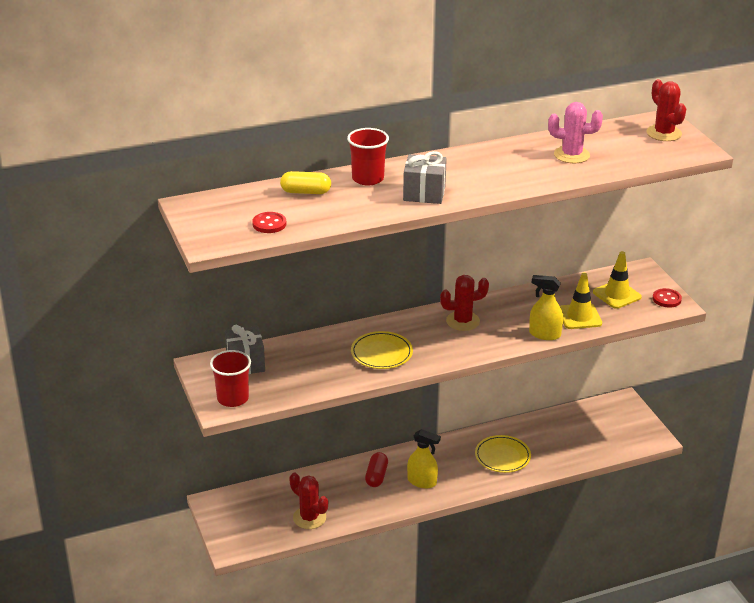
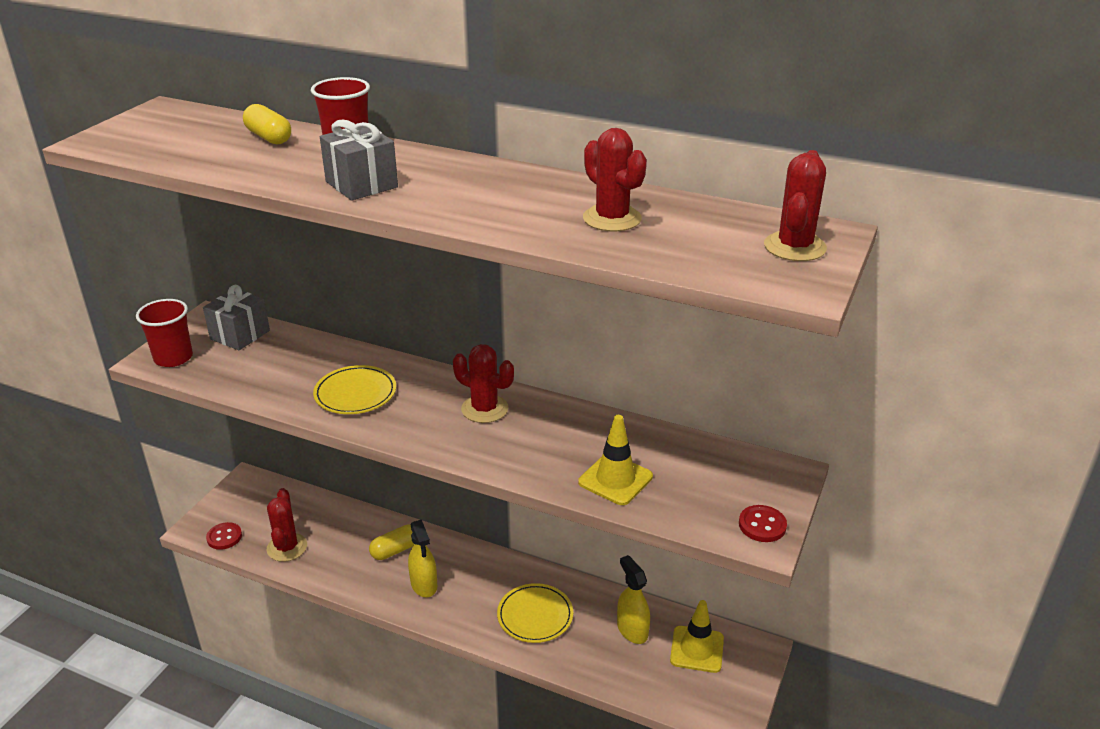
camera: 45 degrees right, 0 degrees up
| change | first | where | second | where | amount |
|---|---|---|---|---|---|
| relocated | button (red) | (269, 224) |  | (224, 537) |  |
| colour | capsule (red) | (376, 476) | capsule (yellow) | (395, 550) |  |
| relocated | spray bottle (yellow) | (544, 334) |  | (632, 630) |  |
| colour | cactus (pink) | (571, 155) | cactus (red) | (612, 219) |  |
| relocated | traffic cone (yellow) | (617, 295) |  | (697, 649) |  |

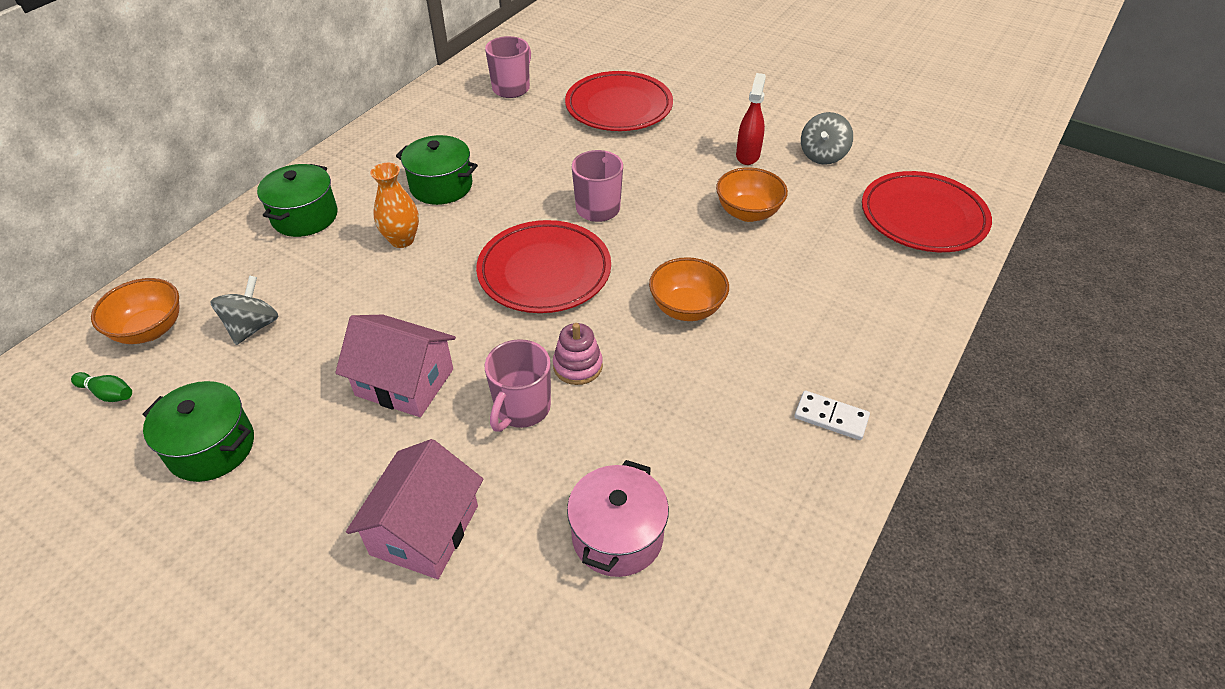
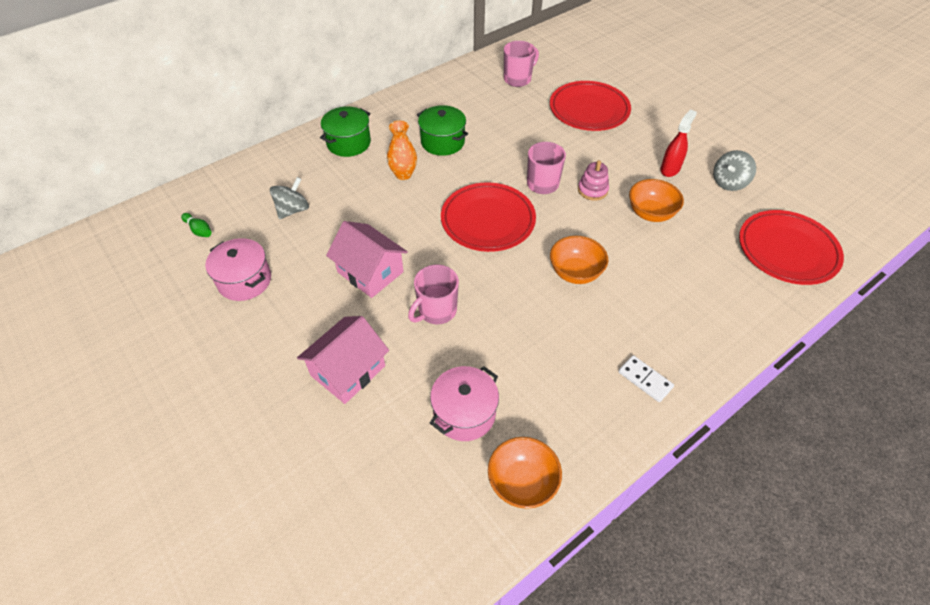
camera: 20 degrees right, 5 degrees up
| change | first | where | second | where | amount |
|---|---|---|---|---|---|
| relocated | bowl (orange) | (150, 330) |  | (522, 482) |  |
| colour | pot (green) | (211, 447) | pot (pink) | (245, 280) |  |
| relocated | stacking toy (pink) | (578, 366) |  | (592, 190) |  |

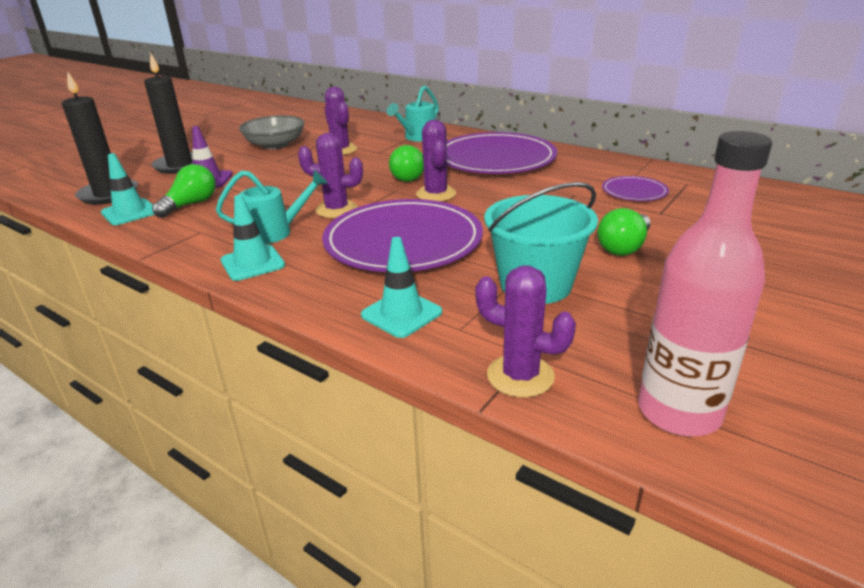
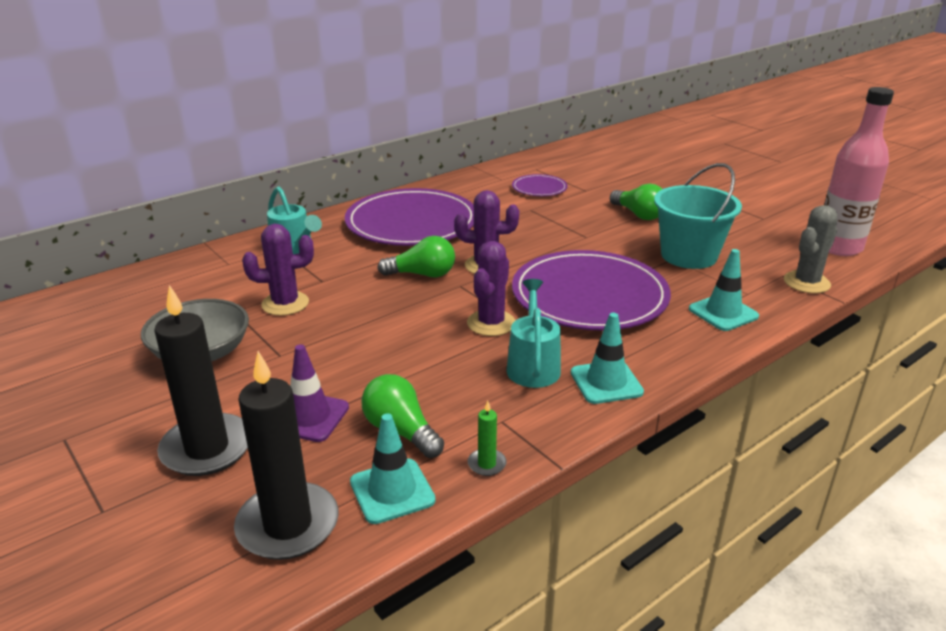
camera: 75 degrees left, 0 degrees up
| change | first | where | second | where | amount |
|---|---|---|---|---|---|
| colour | cactus (purple) | (520, 376) | cactus (grey) | (806, 282) |  |
| appeared |  |  | candle (green) | (487, 464) |  |

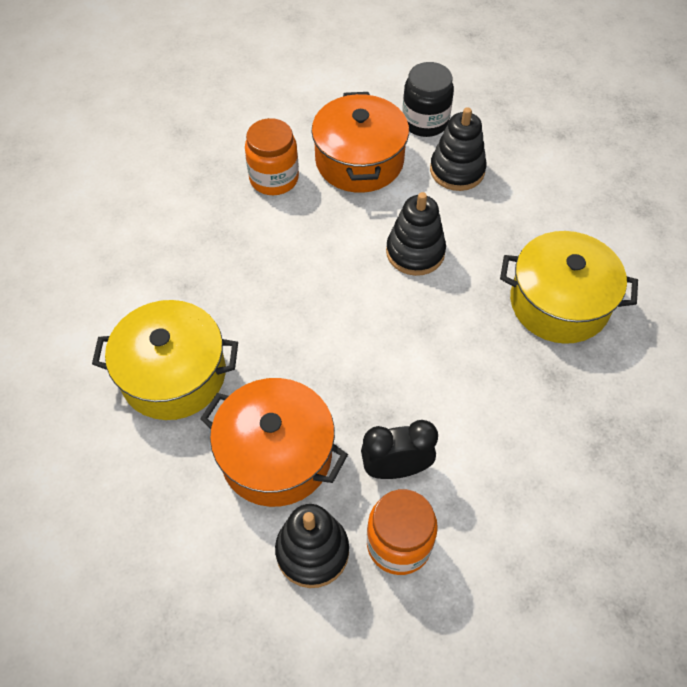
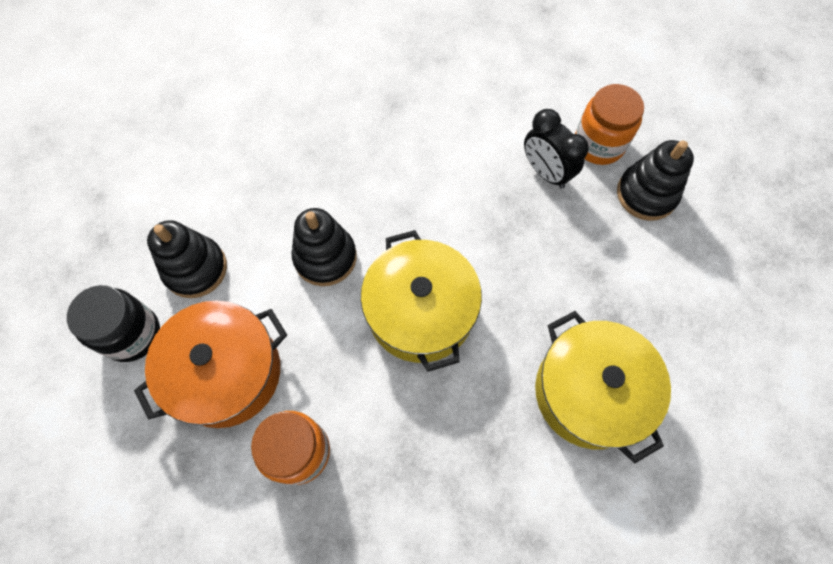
camera: 120 degrees left, 10 degrees up
| change | first | where | second | where | amount |
|---|---|---|---|---|---|
| missing | pot (orange) | (276, 455) |  |  |  |
| relocated | pot (yellow) | (559, 303) |  | (420, 312) |  |

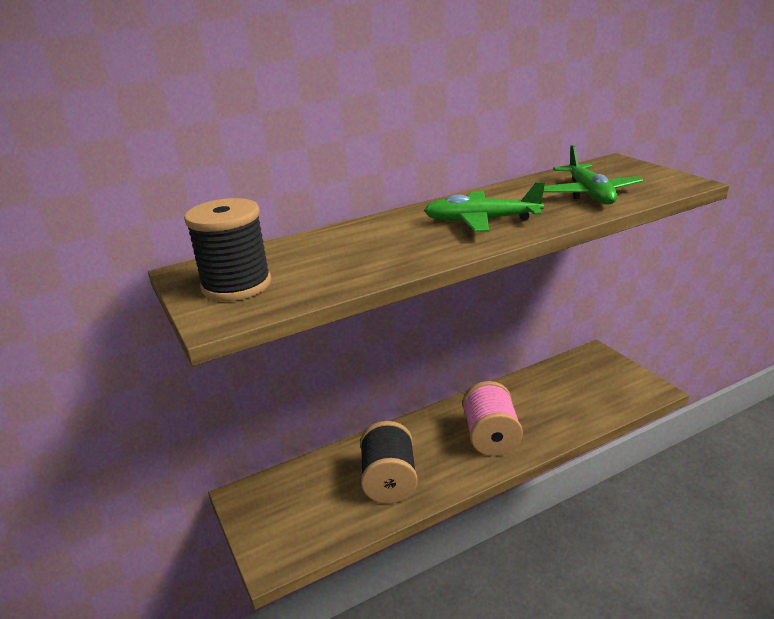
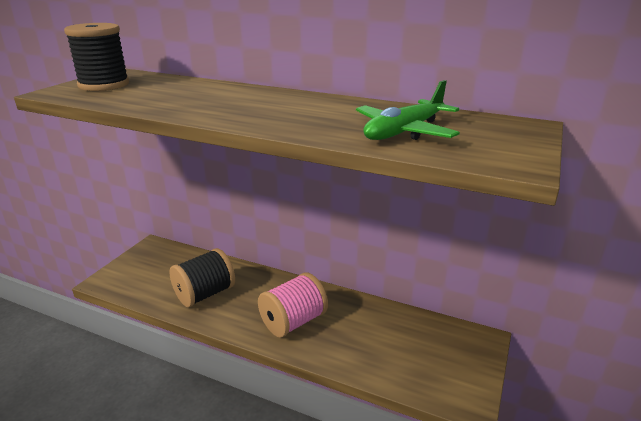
camera: 50 degrees right, 0 degrees up
| change | first | where | second | where | amount |
|---|---|---|---|---|---|
| missing | plane (green) | (481, 221) |  |  |  |

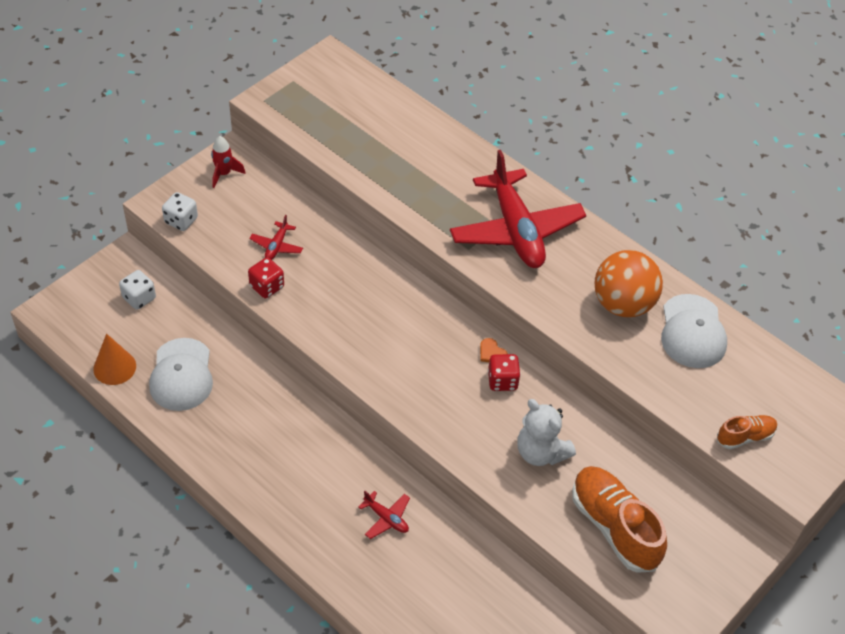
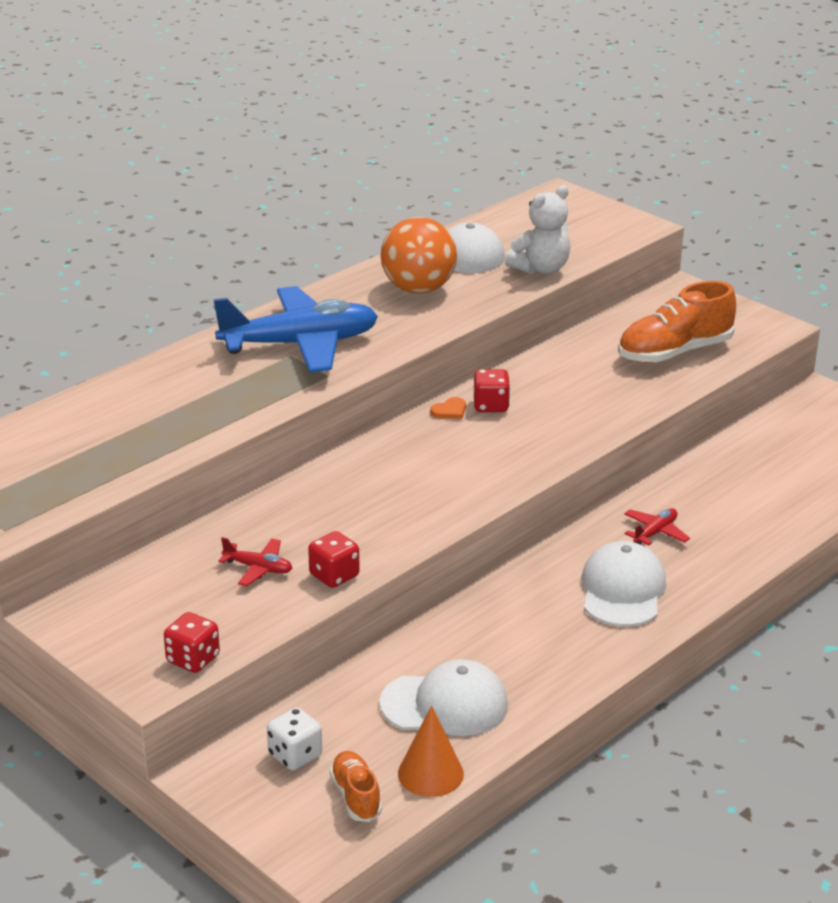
camera: 85 degrees left, 20 degrees down
| change | first | where | second | where | amount |
|---|---|---|---|---|---|
| colour | dice (white) | (181, 220) | dice (red) | (193, 659) |  |
| missing | rocket (red) | (224, 174) |  |  |  |
| colour | plane (red) | (516, 230) | plane (blue) | (300, 344) |  |
| relocated | teddy bear (white) | (541, 452) |  | (541, 269) |  |
| relocated | shoe (orange) | (745, 437) |  | (356, 796) |  |
| appeared |  |  | cap (white) | (622, 590) |  |

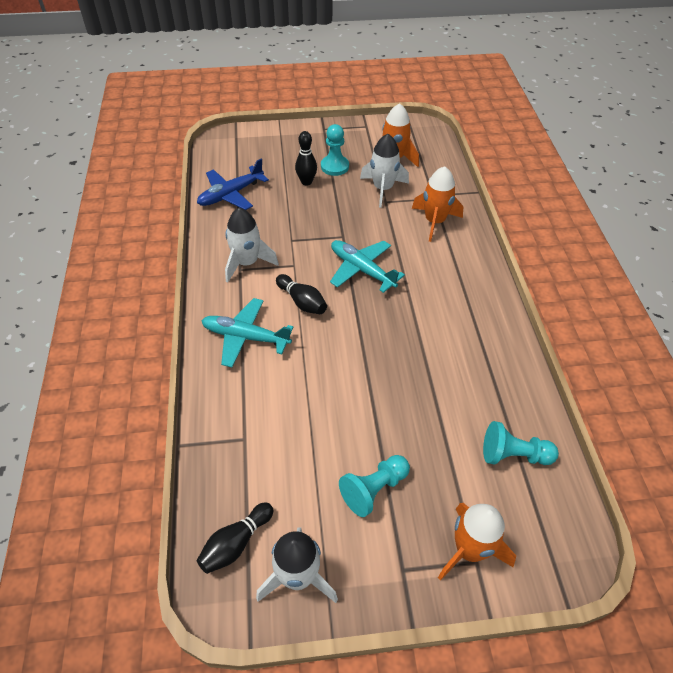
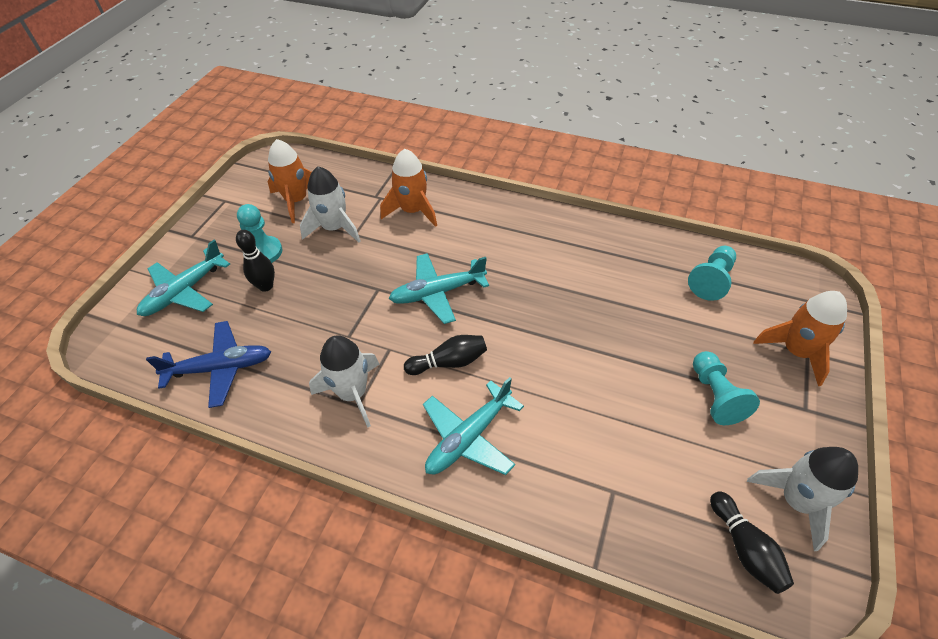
camera: 60 degrees left, 0 degrees up
| change | first | where | second | where | amount |
|---|---|---|---|---|---|
| spun | plane (blue) | (231, 194) |  | (220, 368) | 90 degrees counterclockwise |
| appeared |  |  | plane (turquoise) | (184, 291) |  |

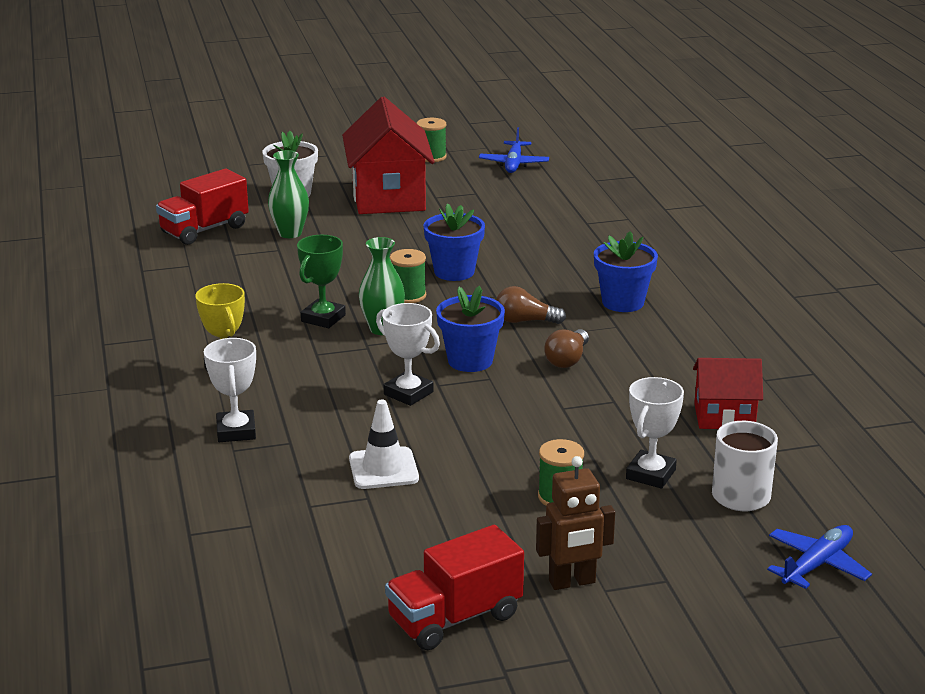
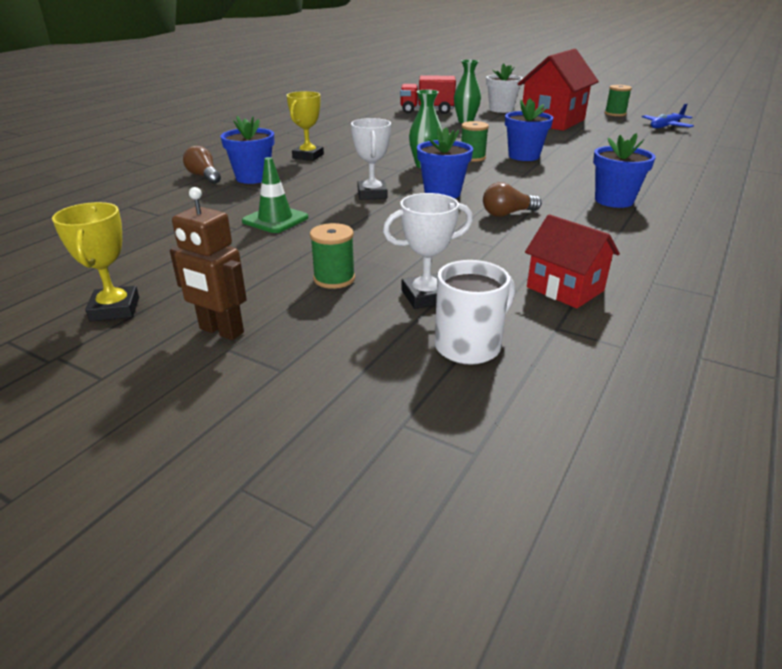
camera: 45 degrees right, 5 degrees up
| change | first | where | second | where | amount |
|---|---|---|---|---|---|
| exchanged | trophy (white) | (236, 431) | flower pot (blue) | (253, 178) |  |
| missing | trophy (green) | (323, 318) |  |  |  |
| colour | traffic cone (white) | (383, 469) | traffic cone (green) | (275, 219) |  |
| exchanged | truck (red) | (455, 618) | trophy (yellow) | (115, 309) |  |
| relocated | light bulb (brown) | (525, 321) |  | (204, 176) |  |
| missing | plane (blue) | (816, 565) |  |  |  |

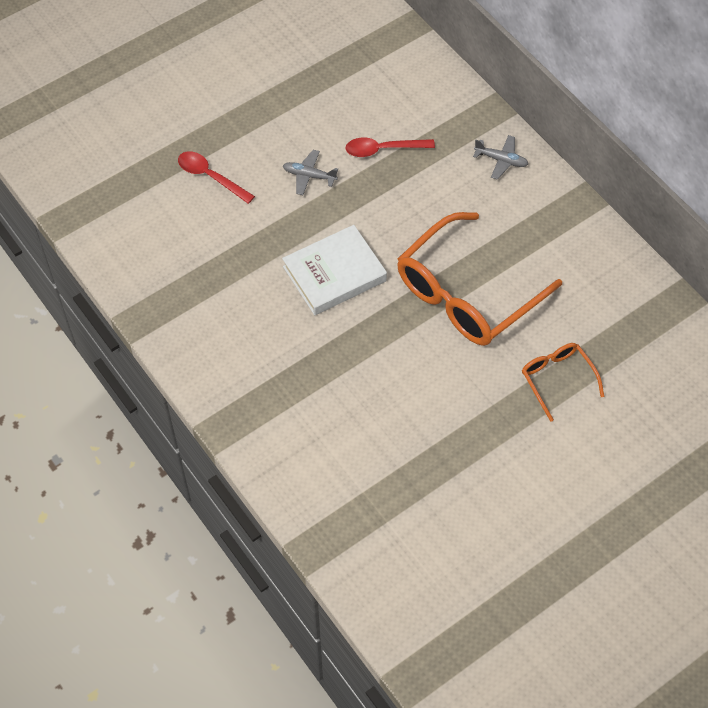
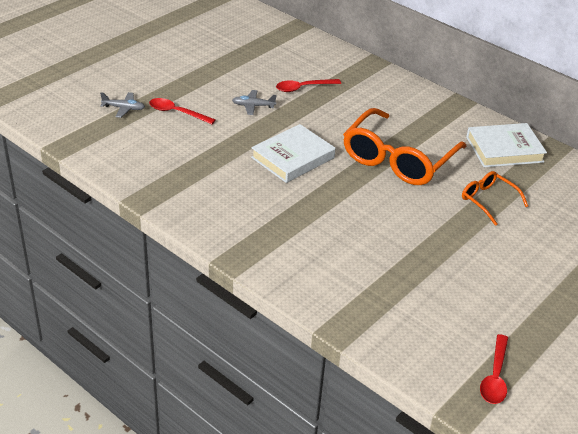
camera: 15 degrees left, 20 degrees down
| change | first | where | second | where | amount |
|---|---|---|---|---|---|
| relocated | plane (grey) | (501, 160) |  | (124, 108) |  |
| appeared |  |  | book (white) | (504, 149) |  |
| appeared |  |  | spoon (red) | (495, 377) |  |

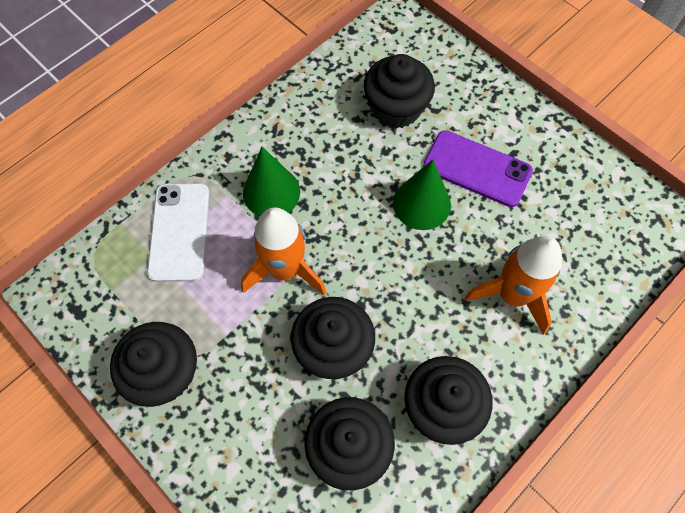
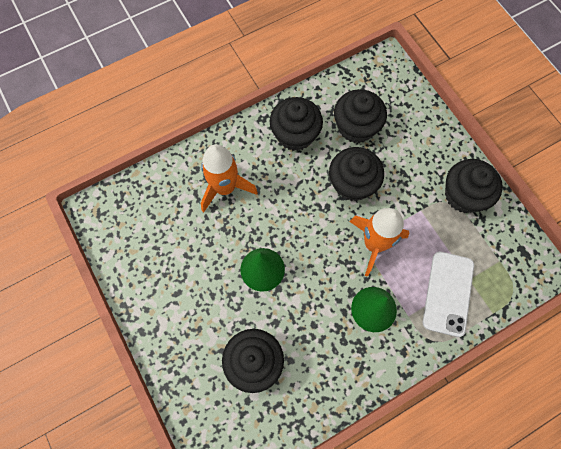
camera: 165 degrees left, 5 degrees up
| change | first | where | second | where | amount |
|---|---|---|---|---|---|
| missing | phone (purple) | (477, 169) |  |  |  |

